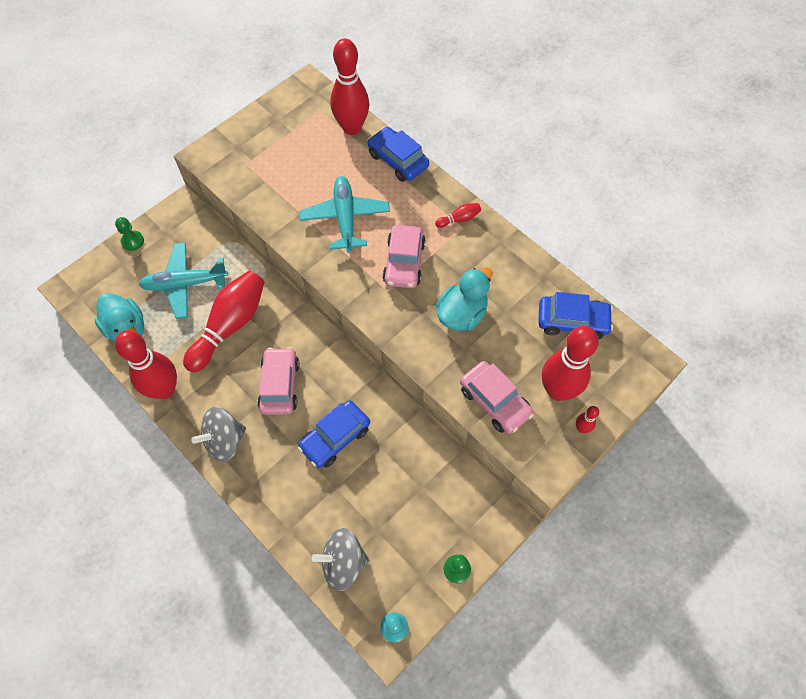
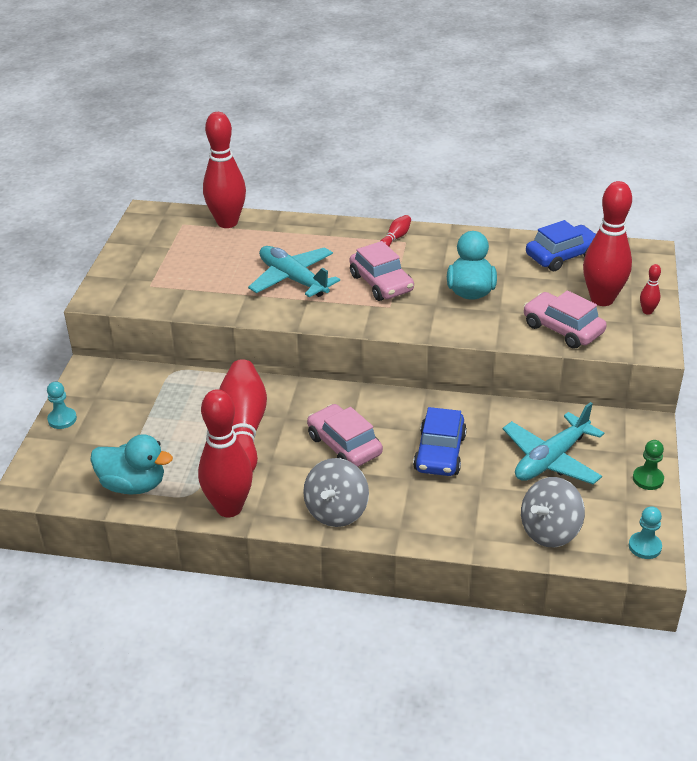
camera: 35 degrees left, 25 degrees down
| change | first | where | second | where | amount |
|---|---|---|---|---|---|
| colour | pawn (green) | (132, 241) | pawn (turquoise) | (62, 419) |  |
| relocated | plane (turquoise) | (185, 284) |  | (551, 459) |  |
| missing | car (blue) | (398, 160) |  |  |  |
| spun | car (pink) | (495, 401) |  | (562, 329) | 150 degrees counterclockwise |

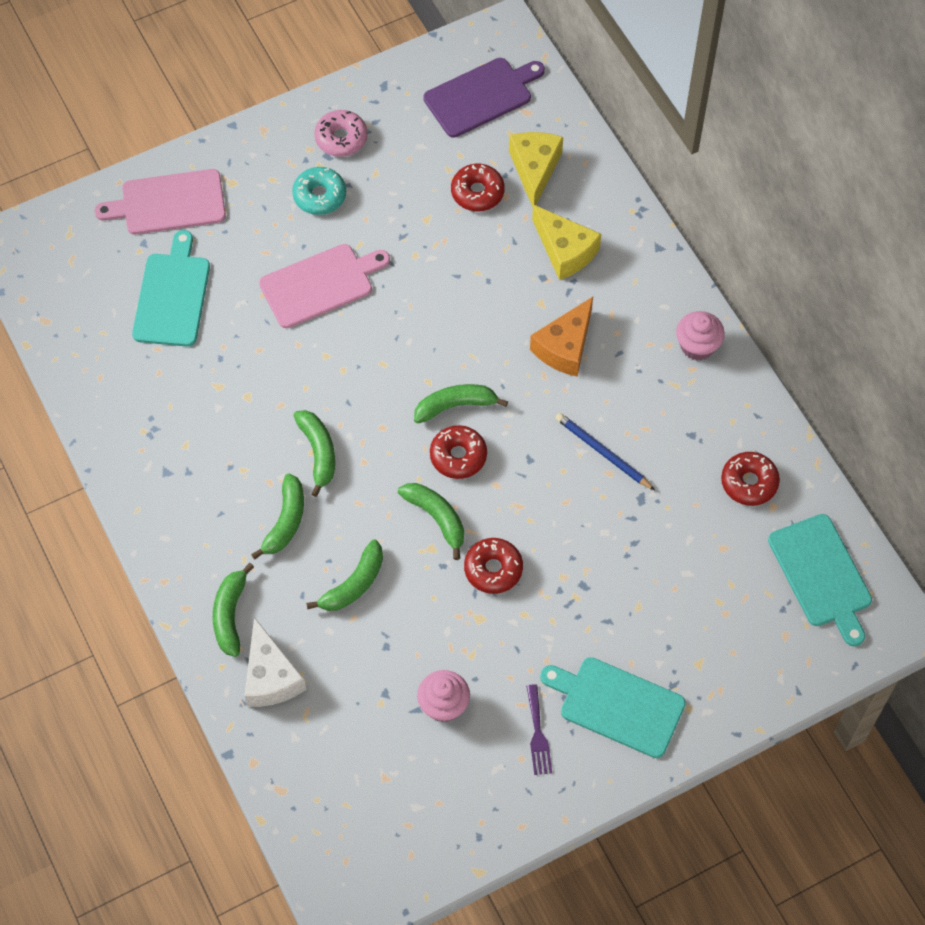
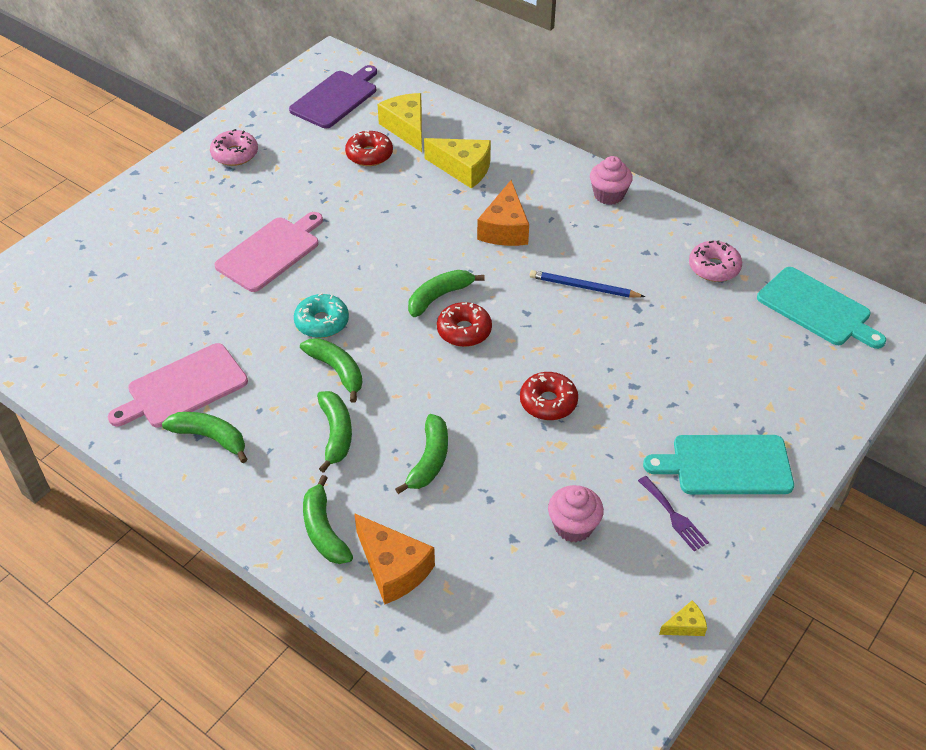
camera: 25 degrees left, 15 degrees down
| change | first | where | second | where | amount |
|---|---|---|---|---|---|
| relocated | cutting board (pink) | (168, 203) |  | (183, 387) |  |
| missing | cutting board (turquoise) | (172, 296) |  |  |  |
| colour | cheese (white) | (270, 676) | cheese (orange) | (393, 568) |  |
| relocated | donut (turquoise) | (319, 196) |  | (322, 322) |  |
| relocated | banana (green) | (436, 518) |  | (210, 438) |  |
| colour | donut (red) | (749, 482) | donut (pink) | (714, 268) |  |
| appeared |  |  | cheese (yellow) | (685, 625) |  |

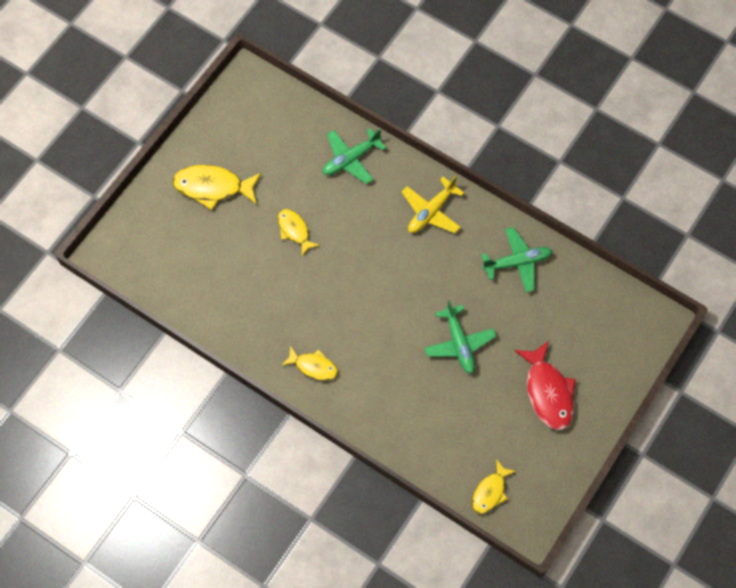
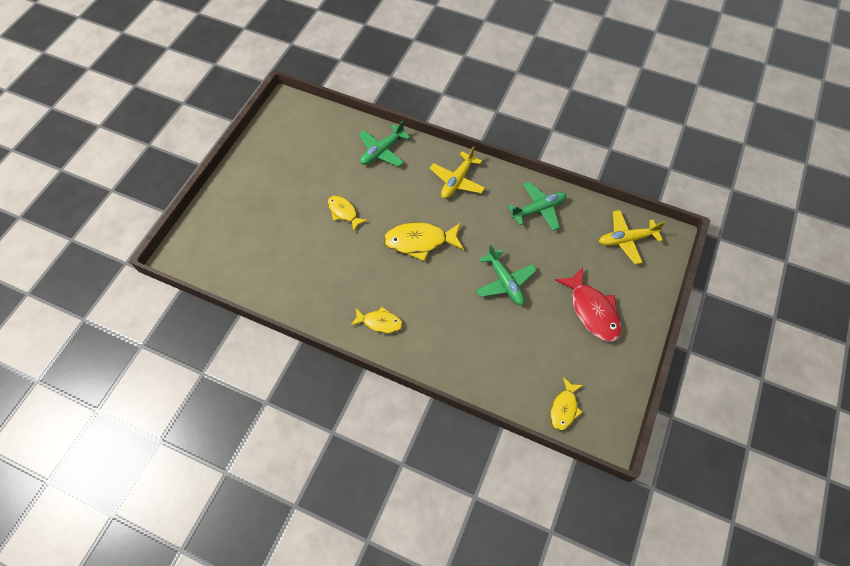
camera: 10 degrees left, 5 degrees down
| change | first | where | second | where | amount |
|---|---|---|---|---|---|
| relocated | fish (yellow) | (213, 187) |  | (420, 242) |  |
| appeared |  |  | plane (yellow) | (626, 239) |  |

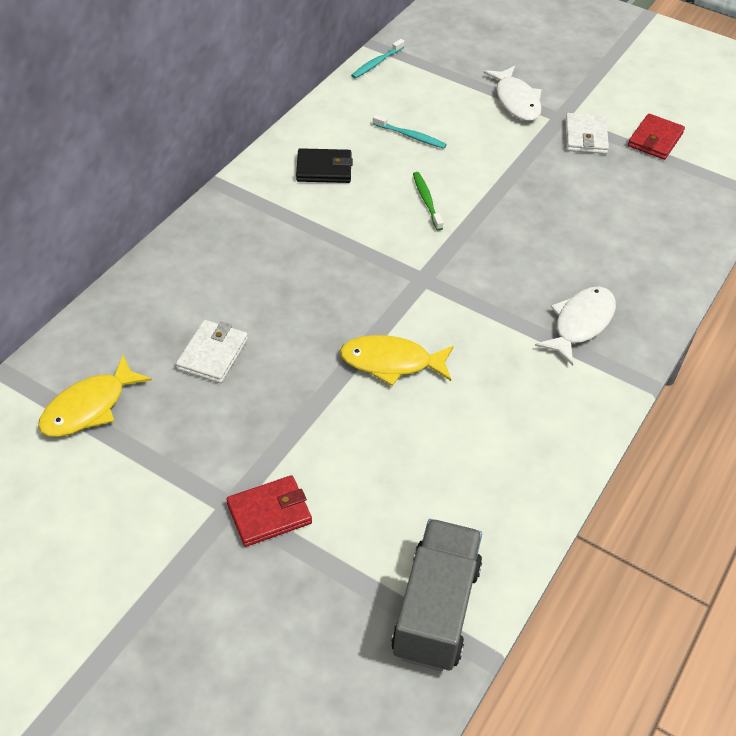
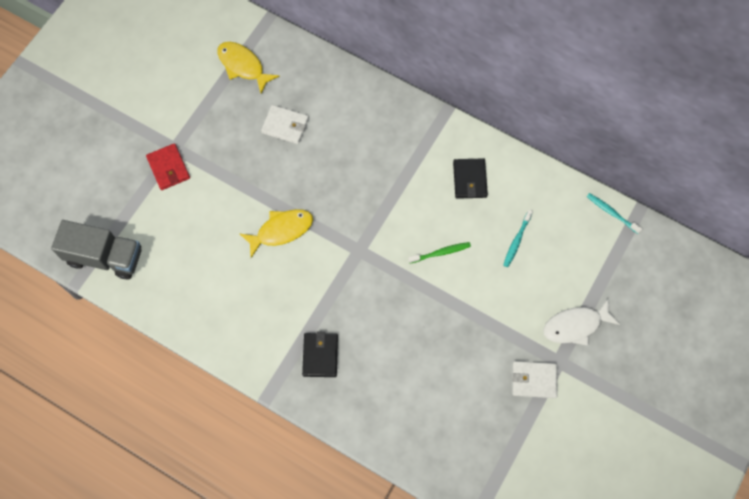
camera: 90 degrees right, 20 degrees up
| change | first | where | second | where | amount |
|---|---|---|---|---|---|
| spun | fish (yellow) | (391, 362) |  | (281, 230) | 60 degrees clockwise |
| exchanged | fish (white) | (580, 323) | wallet (black) | (320, 355) |  |
| missing | wallet (red) | (655, 139) |  |  |  |

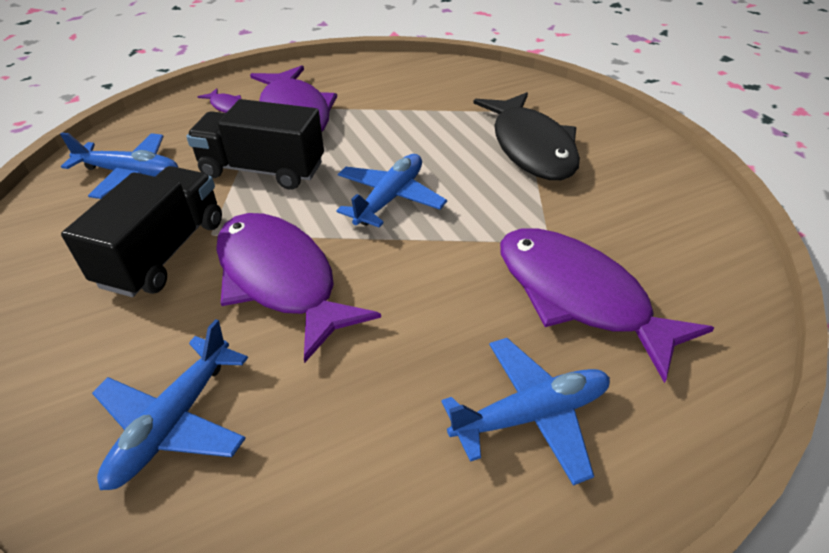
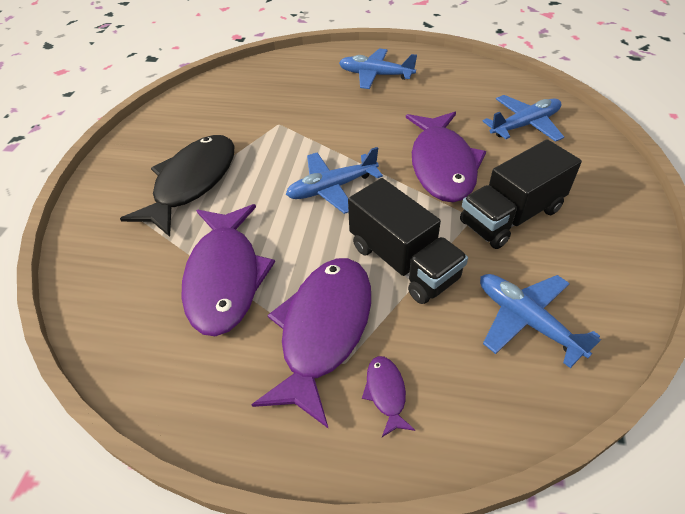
camera: 140 degrees left, 5 degrees up
| change | first | where | second | where | amount |
|---|---|---|---|---|---|
| relocated | fish (purple) | (578, 297) |  | (225, 277) |  |

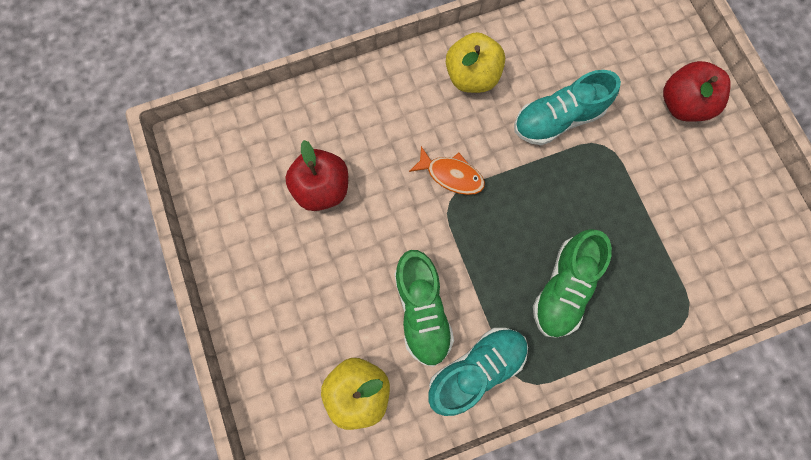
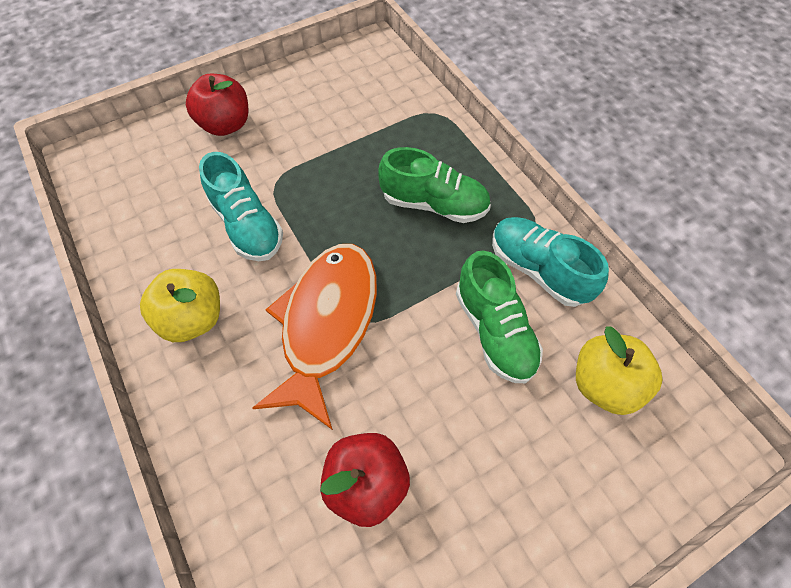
camera: 100 degrees left, 15 degrees down
| change | first | where | second | where | amount |
|---|---|---|---|---|---|
| spun | shoe (green) | (422, 310) |  | (494, 330) | 90 degrees clockwise |
| size | fish (orange) | (451, 175) |  | (327, 323) | x2.09 |

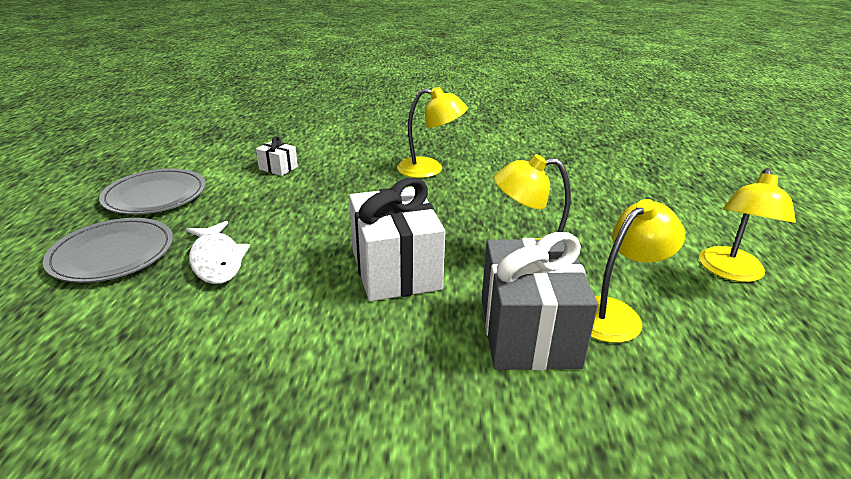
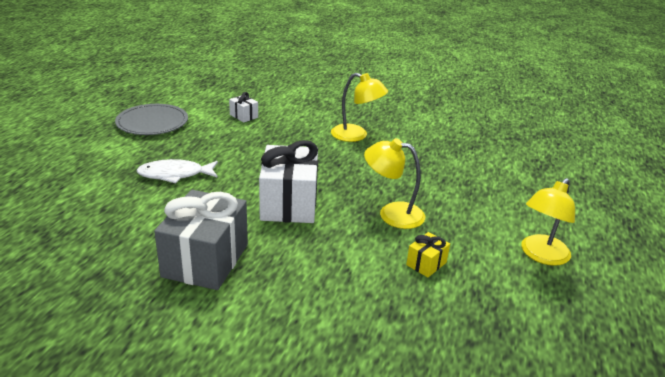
camera: 15 degrees right, 0 degrees up
| change | first | where | second | where | amount |
|---|---|---|---|---|---|
| missing | plate (grey) | (112, 254) |  |  |  |
| spun | fish (white) | (217, 260) |  | (175, 175) | 90 degrees clockwise |
| relocated | gift (grey) | (528, 332) |  | (205, 260) |  |
| exchanged | lamp (yellow) | (615, 313) | gift (yellow) | (426, 264) |  |

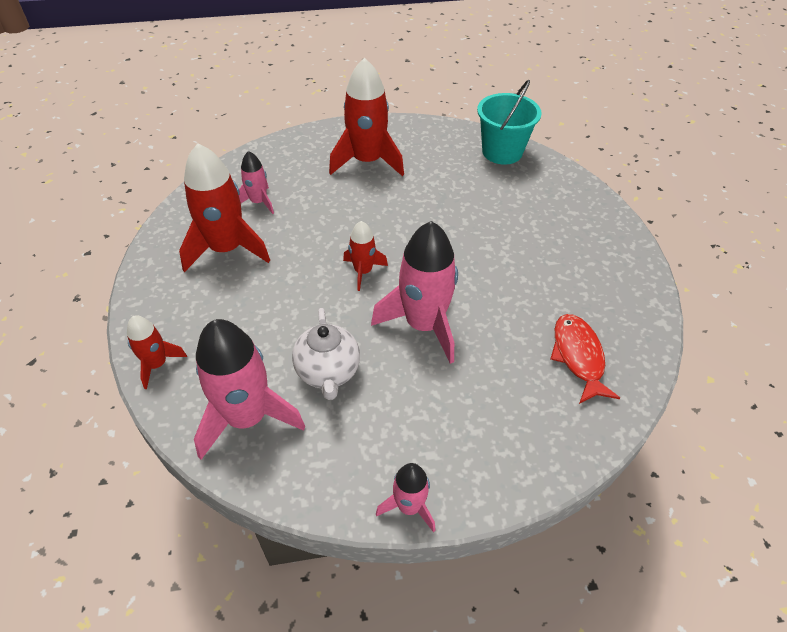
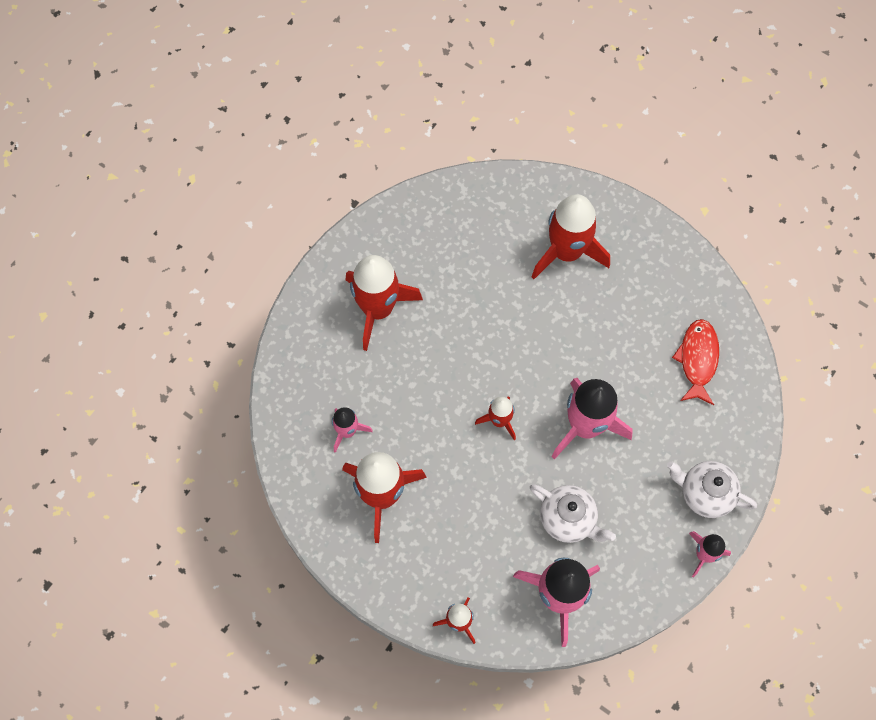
camera: 45 degrees left, 20 degrees up
| change | first | where | second | where | amount |
|---|---|---|---|---|---|
| missing | bucket (turquoise) | (502, 152) |  |  |  |
| spun | fish (red) | (578, 356) |  | (697, 359) | 60 degrees clockwise |
| appeared |  |  | rocket (red) | (566, 252) |  |
| appeared |  |  | teapot (white) | (705, 494) |  |

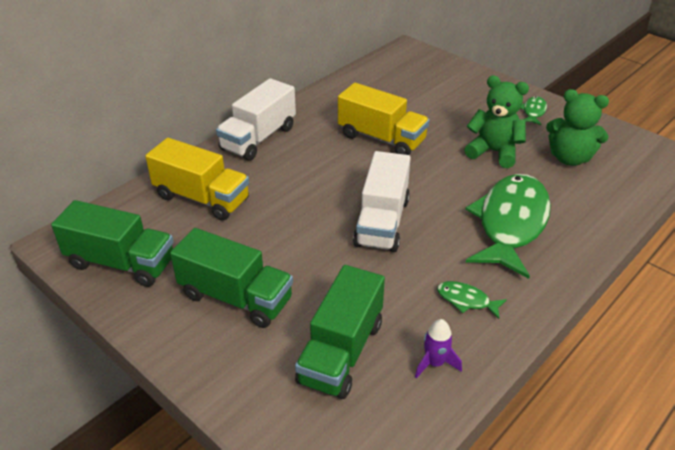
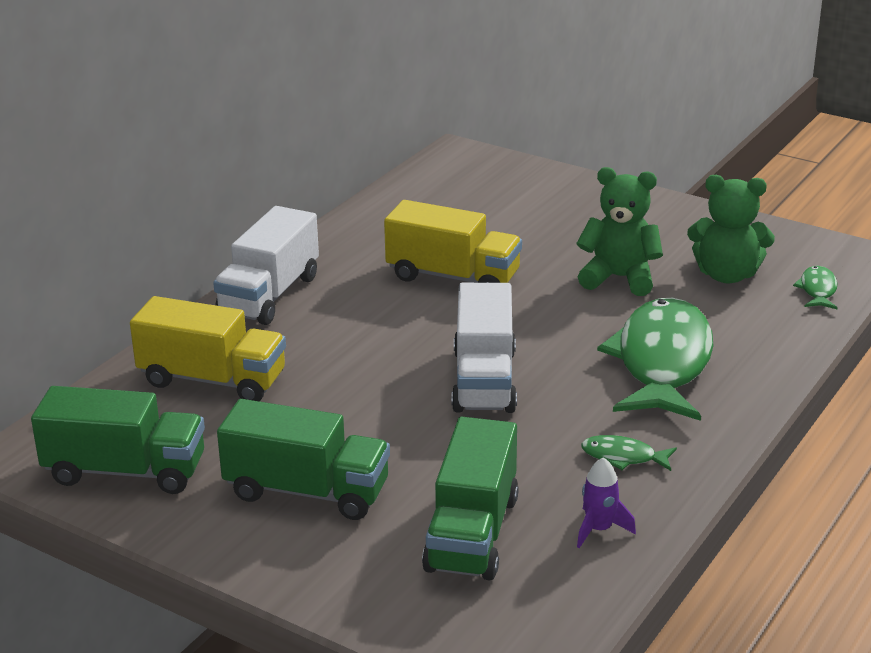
camera: 10 degrees left, 10 degrees down
| change | first | where | second | where | amount |
|---|---|---|---|---|---|
| relocated | fish (green) | (533, 111) |  | (817, 290) |  |

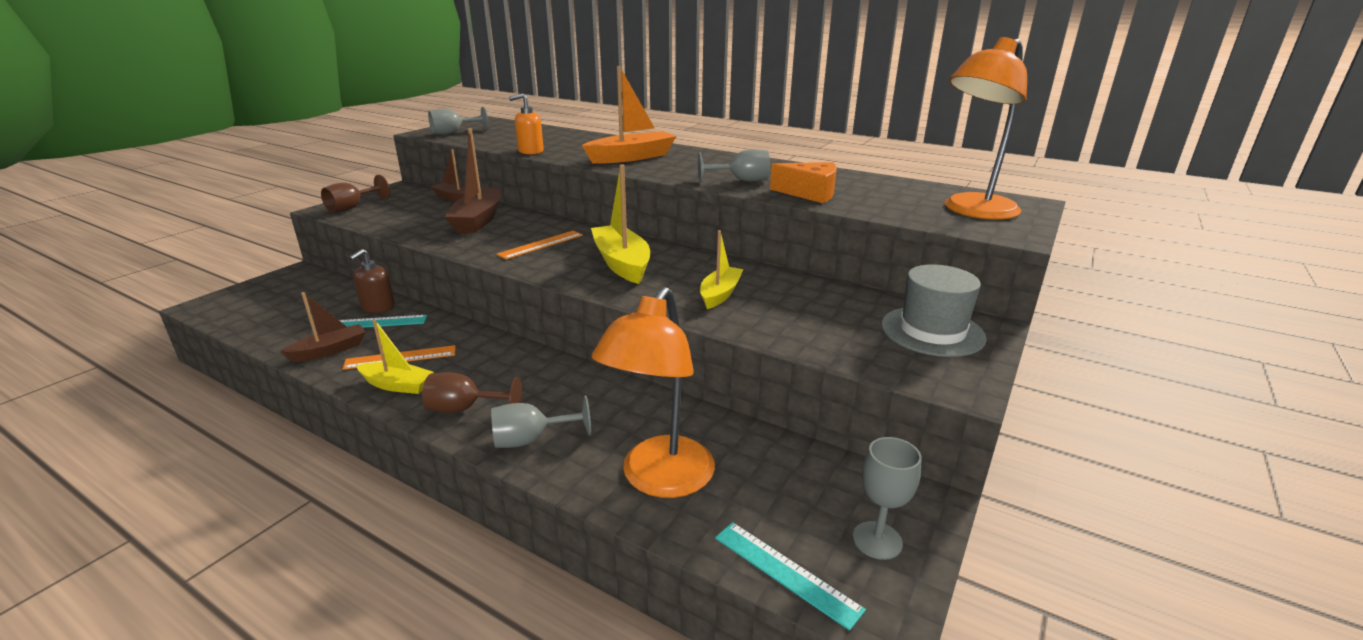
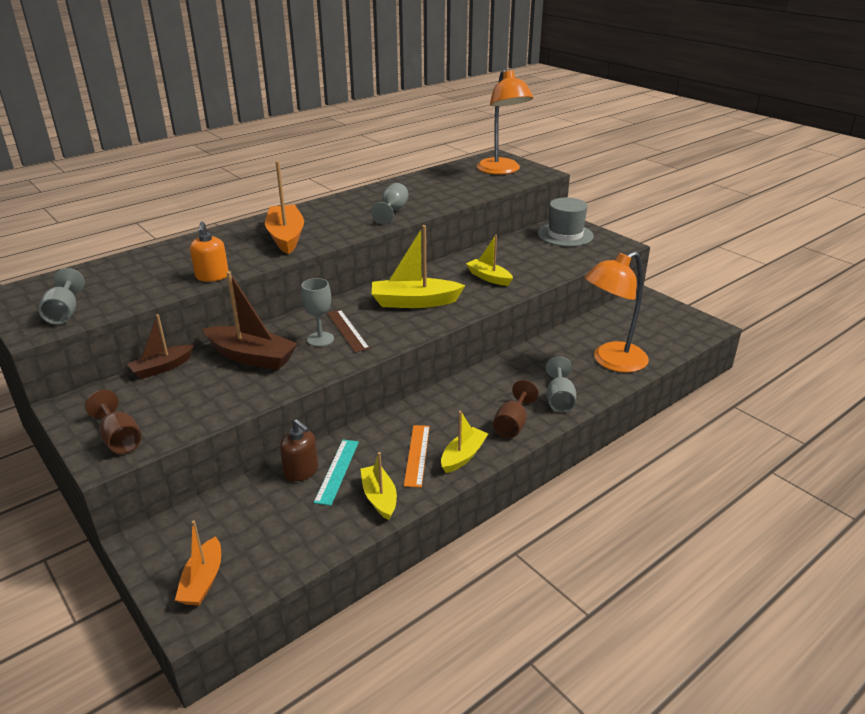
camera: 70 degrees left, 5 degrees up
| change | first | where | second | where | amount |
|---|---|---|---|---|---|
| colour | boat (brown) | (329, 350) | boat (yellow) | (379, 498) |  |
| colour | ruler (orange) | (541, 245) | ruler (brown) | (347, 330) |  |
| spun | lamp (orange) | (659, 480) |  | (611, 361) | 105 degrees clockwise |
| missing | ruler (turquoise) | (786, 572) |  |  |  |
| missing | cheese (orange) | (810, 193) |  |  |  |
| relocated | goblet (grey) | (877, 540) |  | (320, 339) |  |
| appeared |  |  | boat (orange) | (203, 580) |  |

